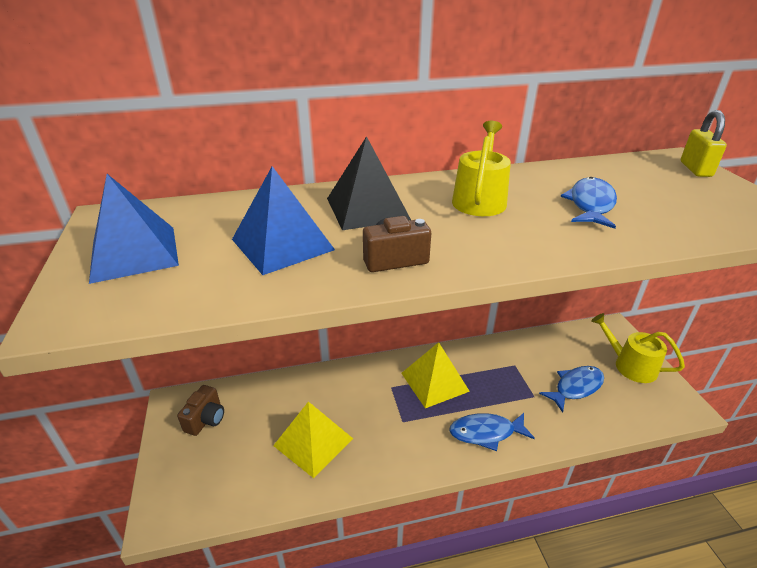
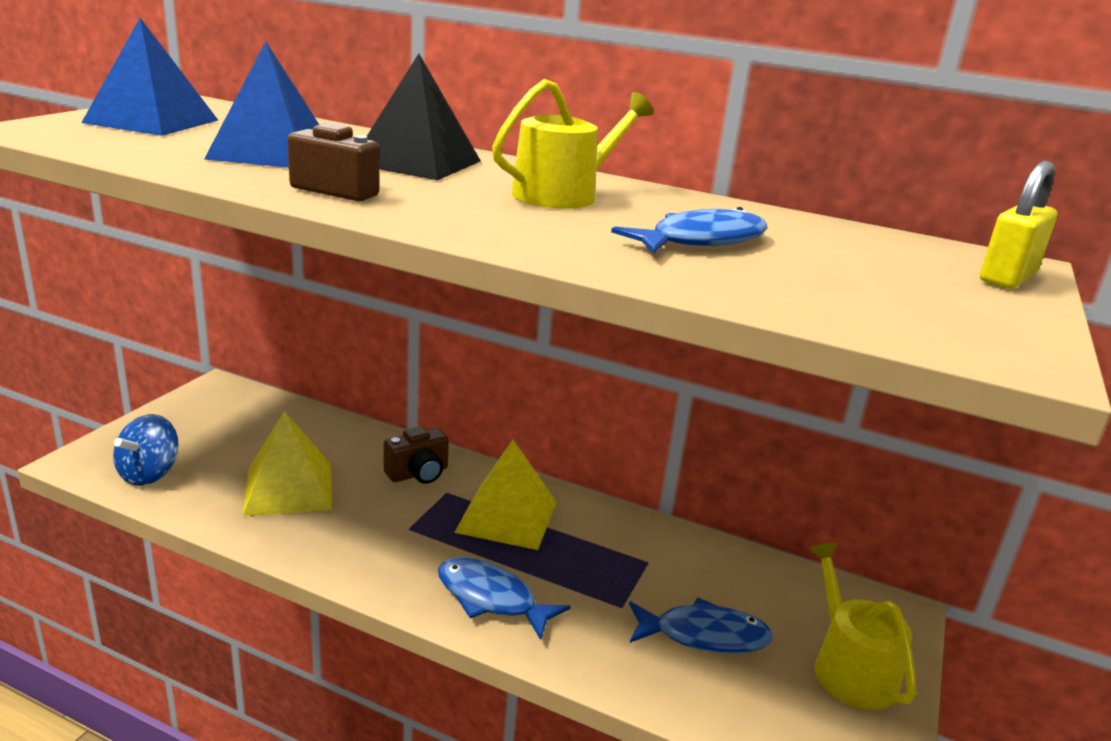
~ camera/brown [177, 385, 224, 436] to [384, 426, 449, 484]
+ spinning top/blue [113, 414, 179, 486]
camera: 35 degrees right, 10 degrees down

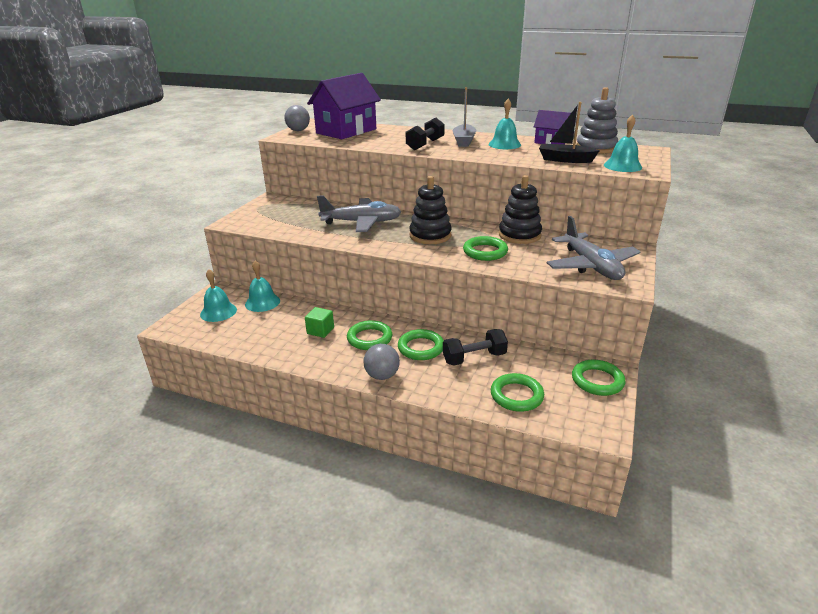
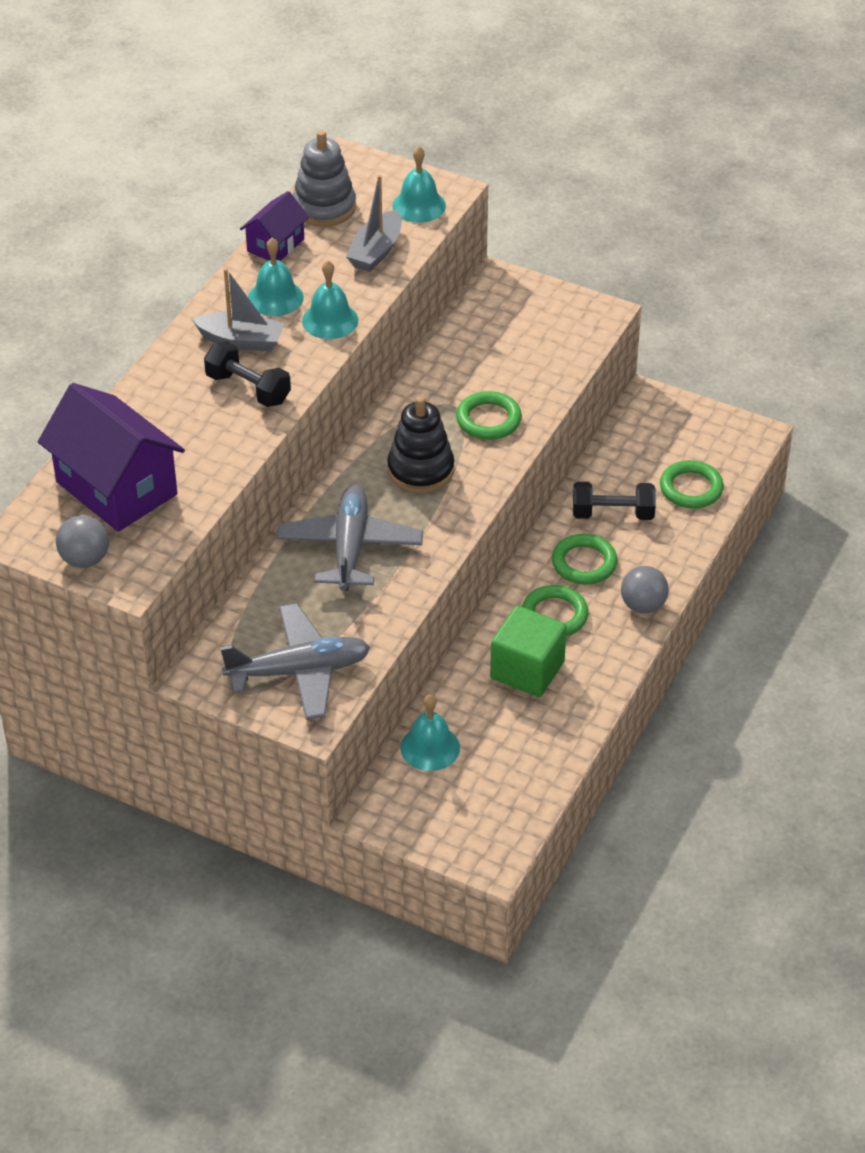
~ bell/turquoise [200, 269, 237, 322] to [302, 260, 358, 339]
~ cube/green [305, 307, 334, 338] = [490, 605, 567, 697] x1.80
~ dumbbell/black [443, 329, 508, 366] = [573, 482, 656, 520] 75 degrees counterclockwise
- stacking toy/black [499, 175, 542, 244]
~ boat/black [539, 102, 599, 163] to boat/grey [346, 175, 401, 272]
~ plane/grey [547, 216, 640, 280] to [220, 604, 370, 720]
- ring/green [572, 360, 626, 396]
camera: 85 degrees left, 15 degrees up

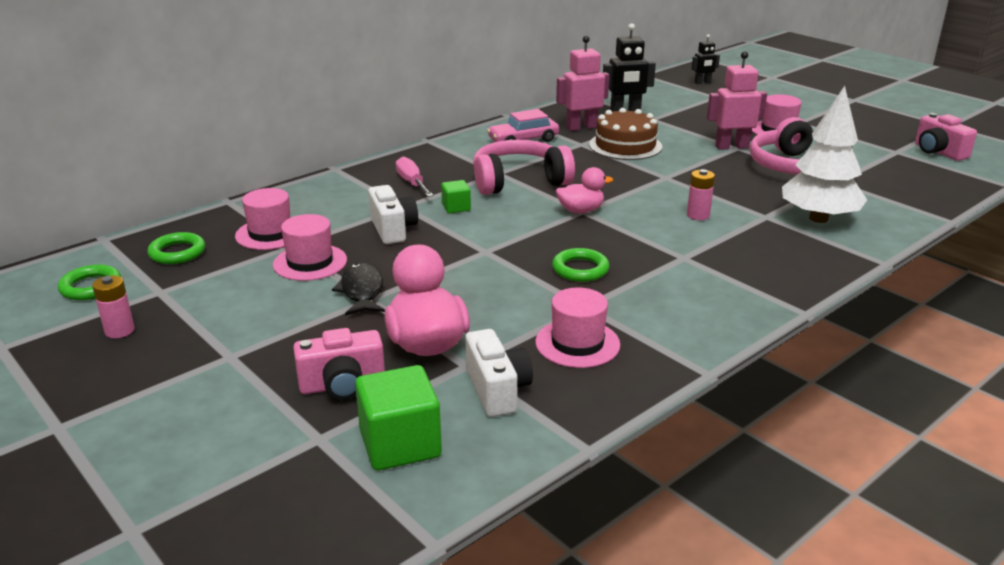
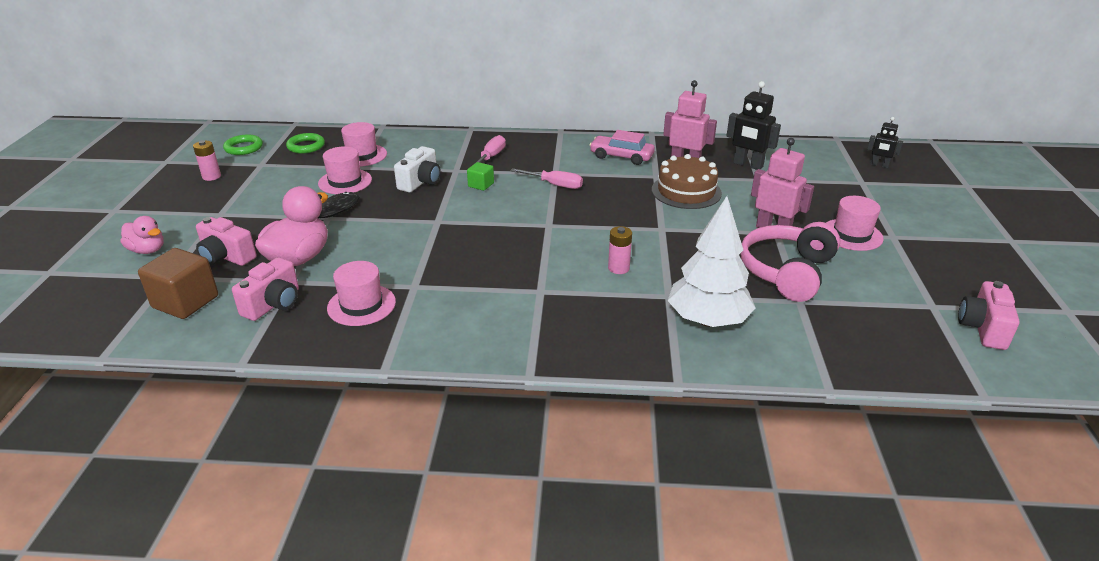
~ cube/green [355, 365, 442, 470] to cube/brown [138, 248, 218, 319]
~ camera/white [465, 329, 533, 417] to camera/pink [232, 257, 299, 321]
~ headphones/pink [473, 140, 575, 195] to screwdriver/pink [510, 168, 583, 189]
- ring/green [552, 248, 609, 282]
~ duck/pink [556, 167, 613, 213] to [120, 216, 164, 254]
camera: 45 degrees right, 5 degrees up

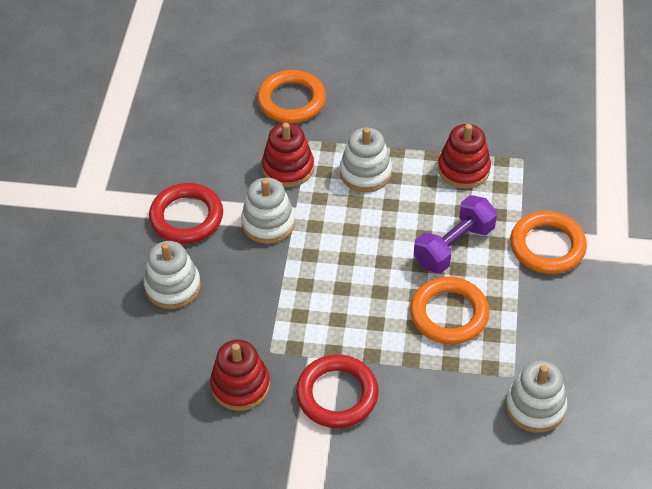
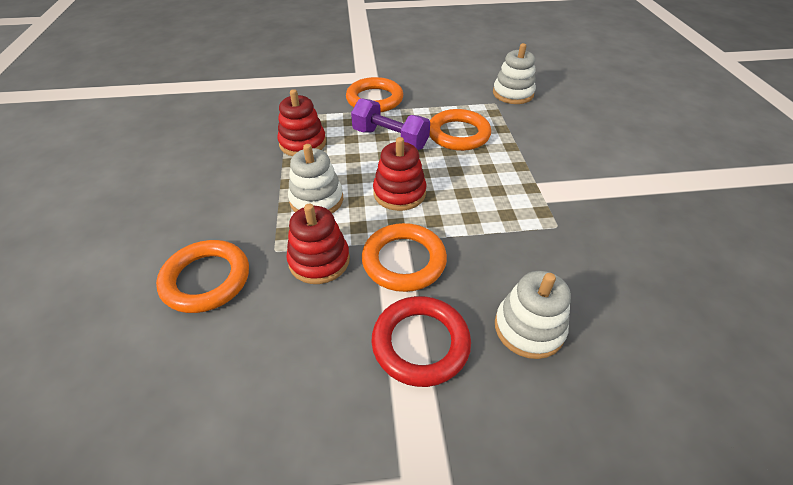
~ stacking toy/red [210, 339, 270, 411] to [373, 137, 426, 211]
~ stacking toy/white [241, 178, 295, 244] to ring/orange [362, 223, 447, 292]
- ring/red [296, 354, 379, 428]
camera: 105 degrees left, 5 degrees down

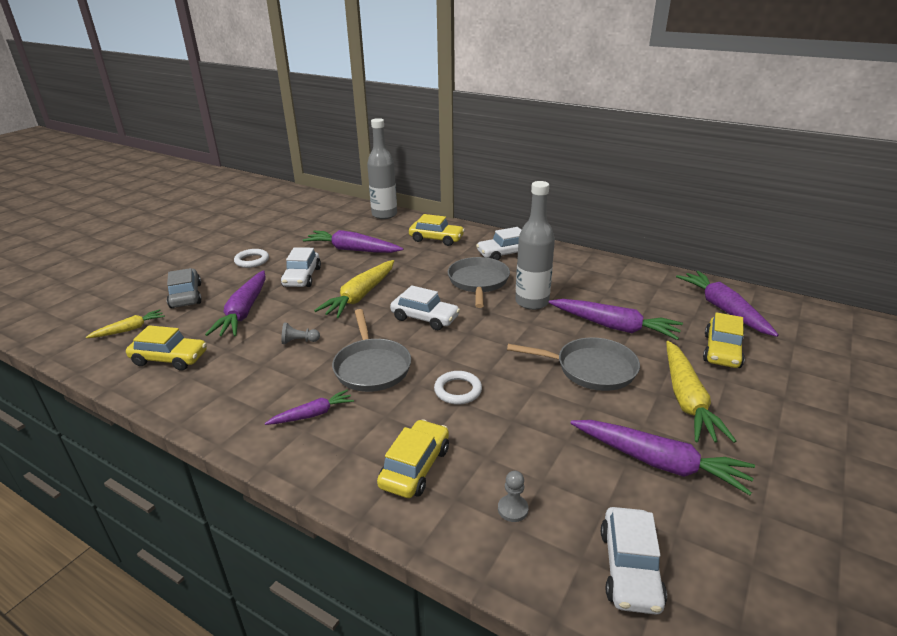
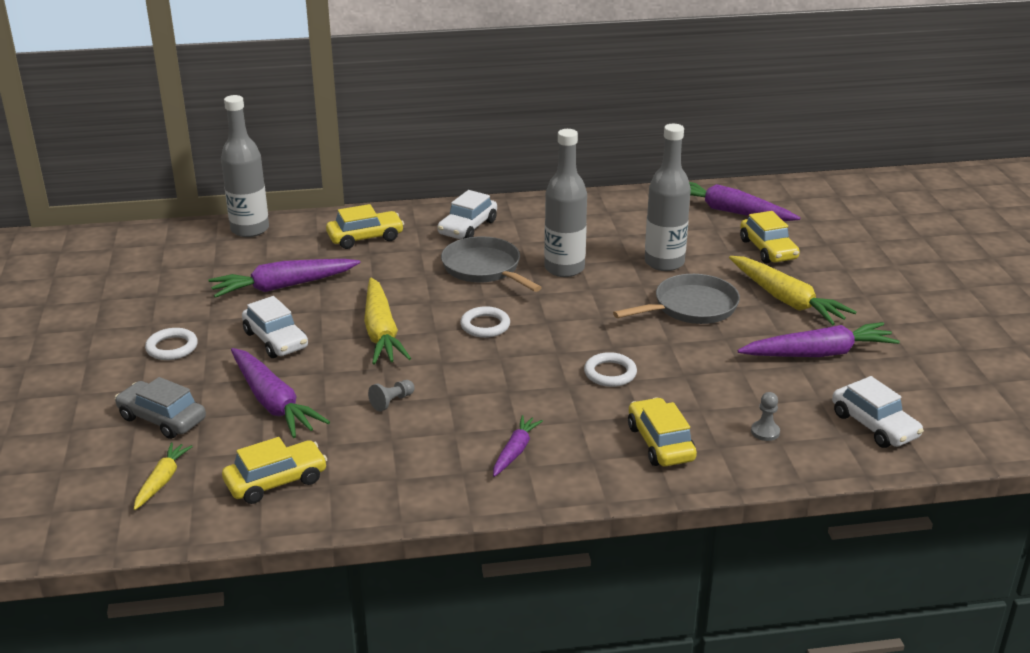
- pan/grey [332, 309, 411, 392]
~ car/white [390, 285, 460, 330] to ring/white [460, 306, 510, 338]
~ carrot/purple [549, 299, 683, 340] to bottle/grey [645, 124, 691, 271]
camera: 40 degrees left, 0 degrees up

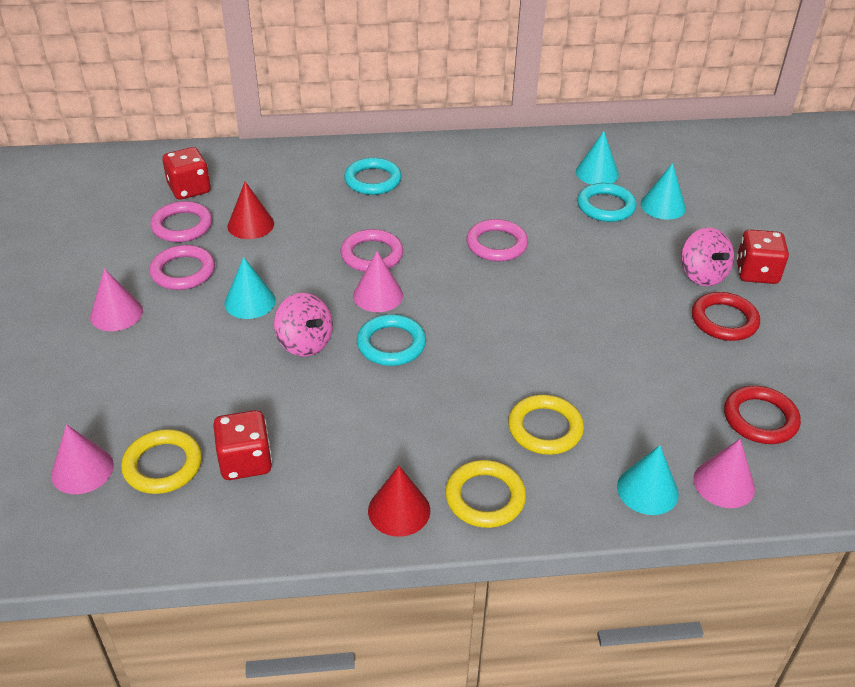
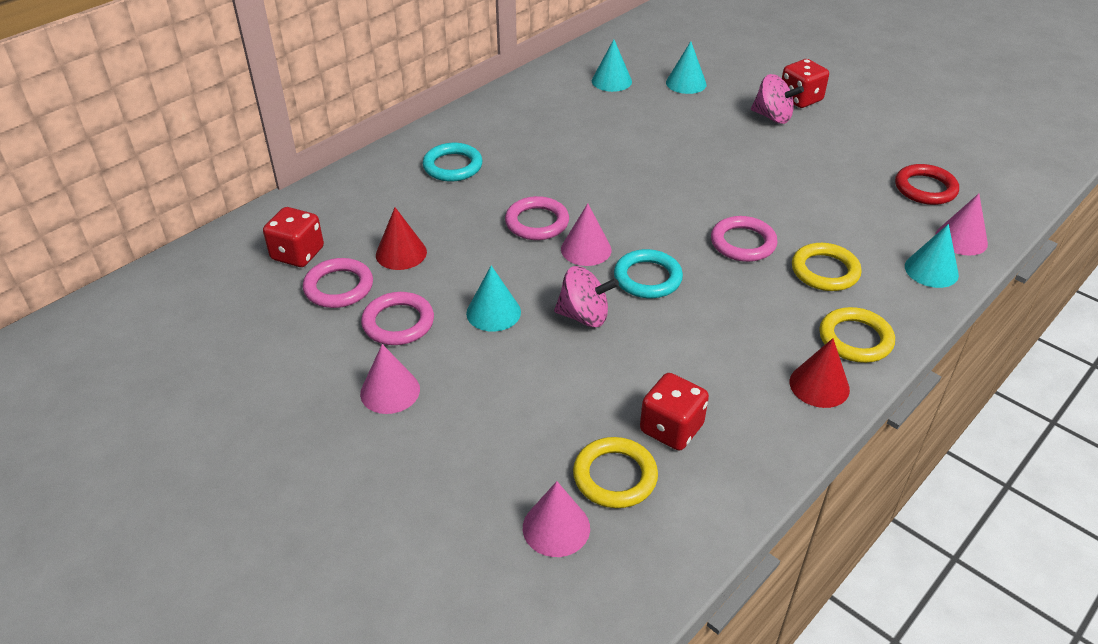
~ ring/pink [466, 219, 528, 261] to [711, 216, 778, 262]
- ring/turquoise [577, 183, 637, 222]
- ring/red [692, 292, 760, 341]
camera: 40 degrees left, 0 degrees up

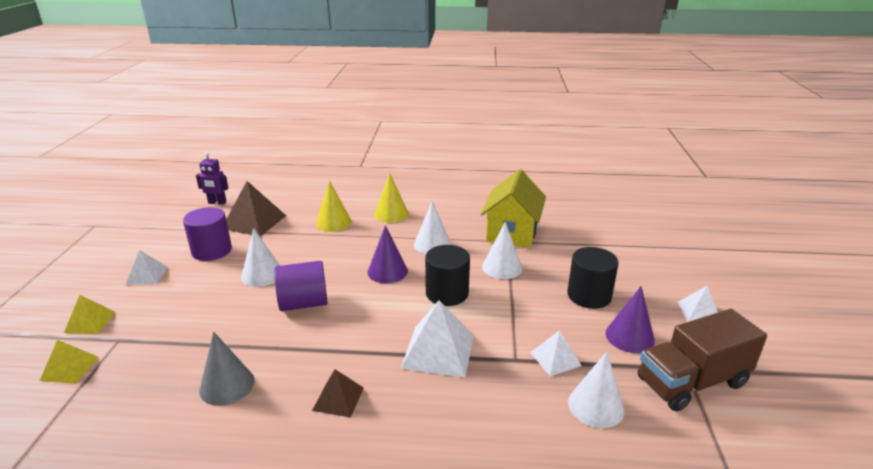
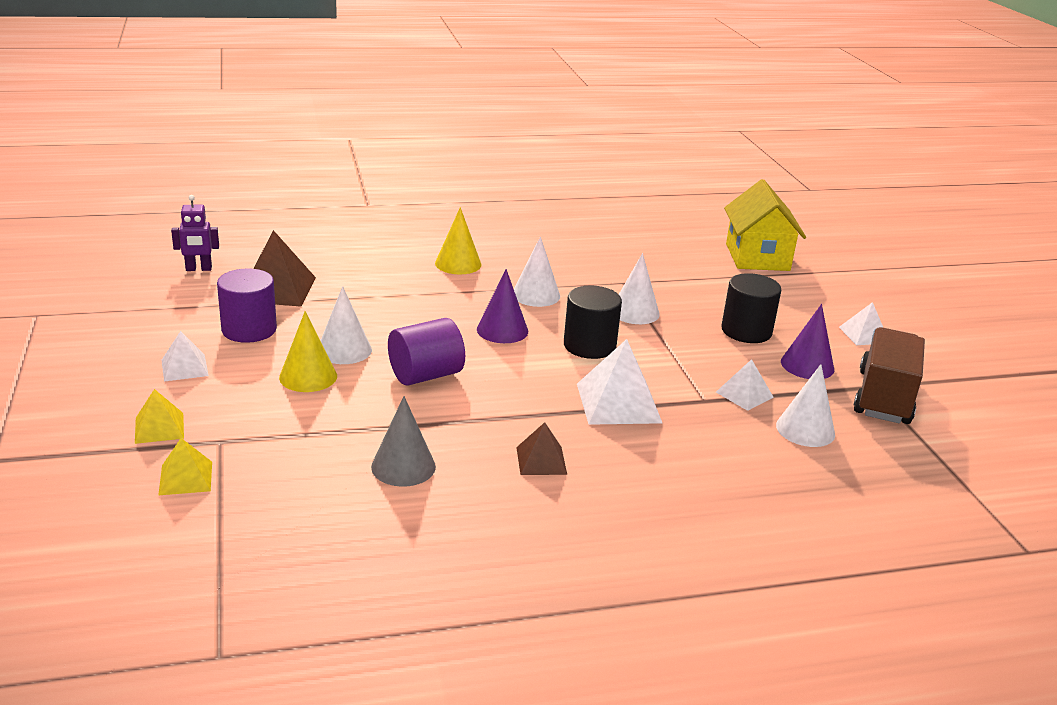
~ cone/yellow [316, 181, 352, 232] to [279, 311, 337, 392]
~ house/yellow [481, 169, 546, 248] to [724, 179, 806, 271]
~ truck/brown [638, 309, 767, 412] = [854, 327, 925, 424] 150 degrees clockwise
camera: 20 degrees left, 0 degrees up

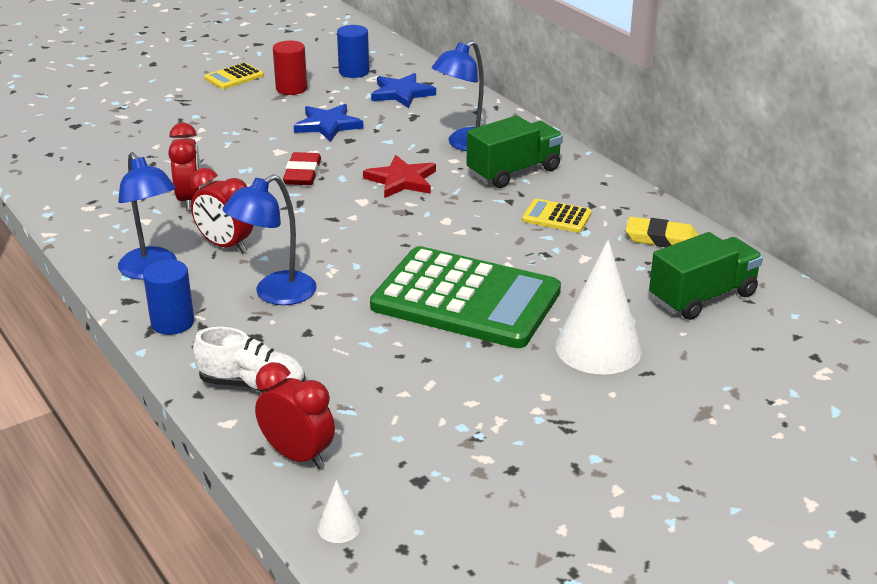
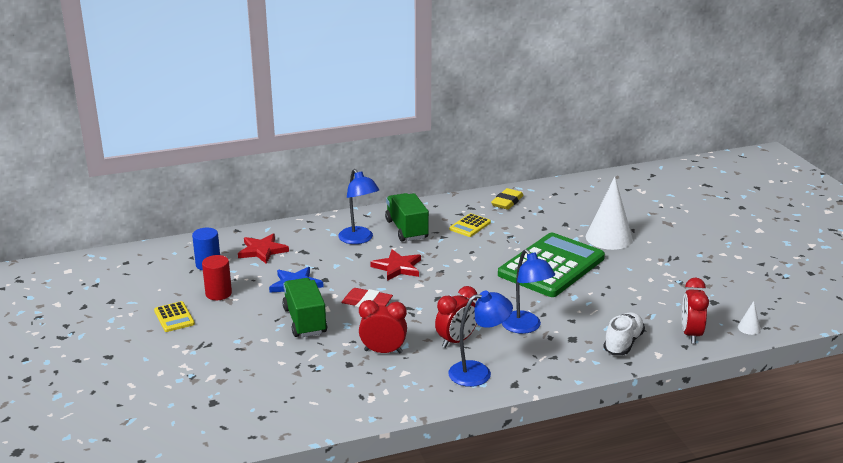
- cylinder/blue [143, 259, 194, 335]
~ clock/red [255, 362, 335, 469] = [682, 278, 709, 344] 45 degrees counterclockwise
~ star/blue [371, 73, 436, 108] to star/red [238, 234, 289, 264]
~ truck/green [649, 232, 763, 320] to [282, 278, 327, 337]
camera: 75 degrees left, 5 degrees down

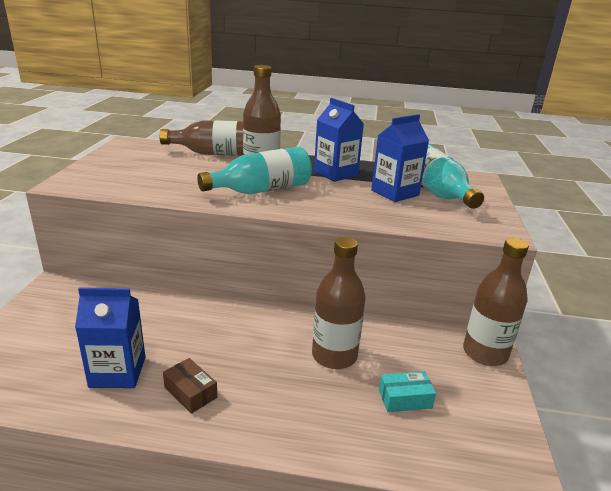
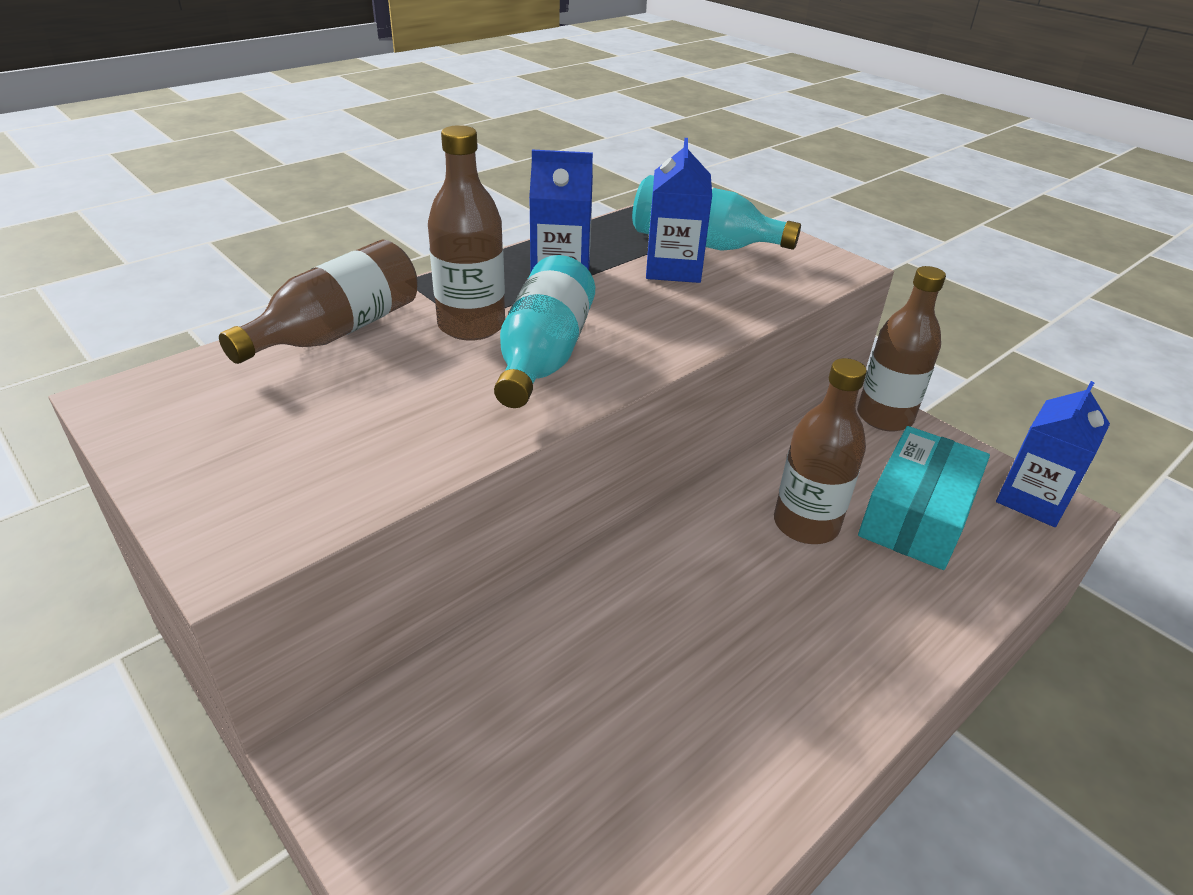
~ carton/blue [75, 287, 145, 388] to [996, 381, 1110, 527]
- box/brown [163, 358, 217, 414]
~ box/turquoise [379, 371, 436, 412] = [858, 426, 990, 570] x2.10
camera: 50 degrees left, 10 degrees up

